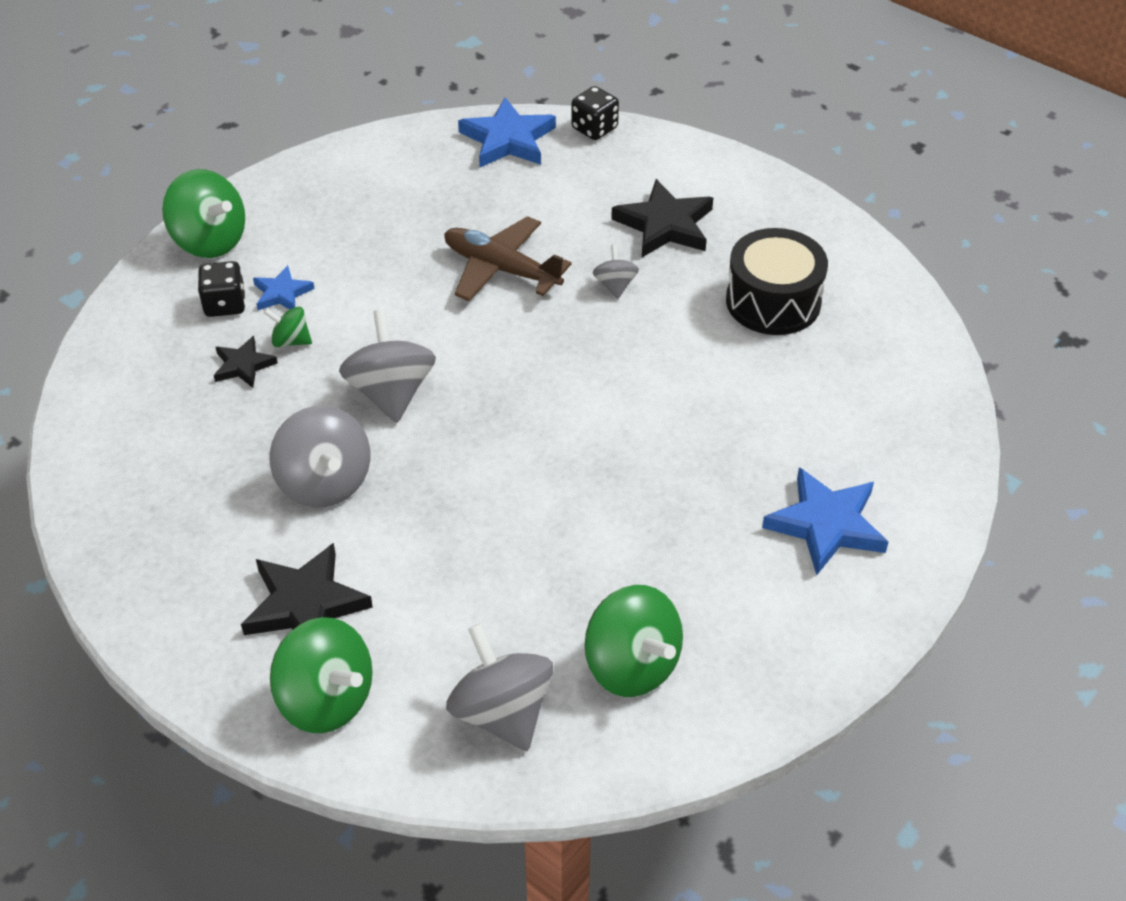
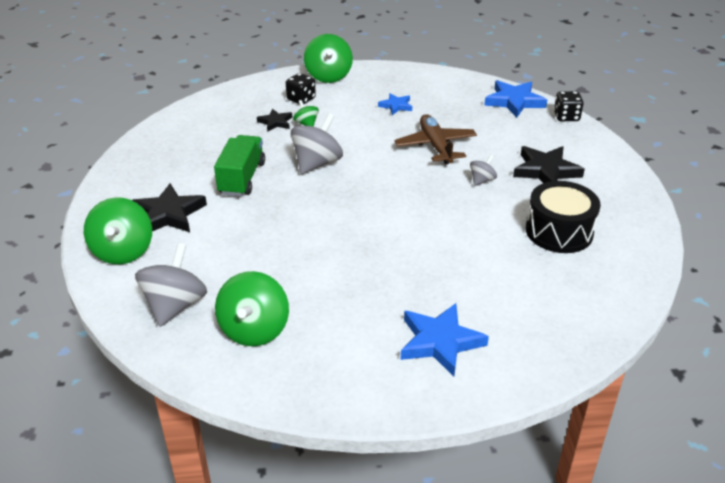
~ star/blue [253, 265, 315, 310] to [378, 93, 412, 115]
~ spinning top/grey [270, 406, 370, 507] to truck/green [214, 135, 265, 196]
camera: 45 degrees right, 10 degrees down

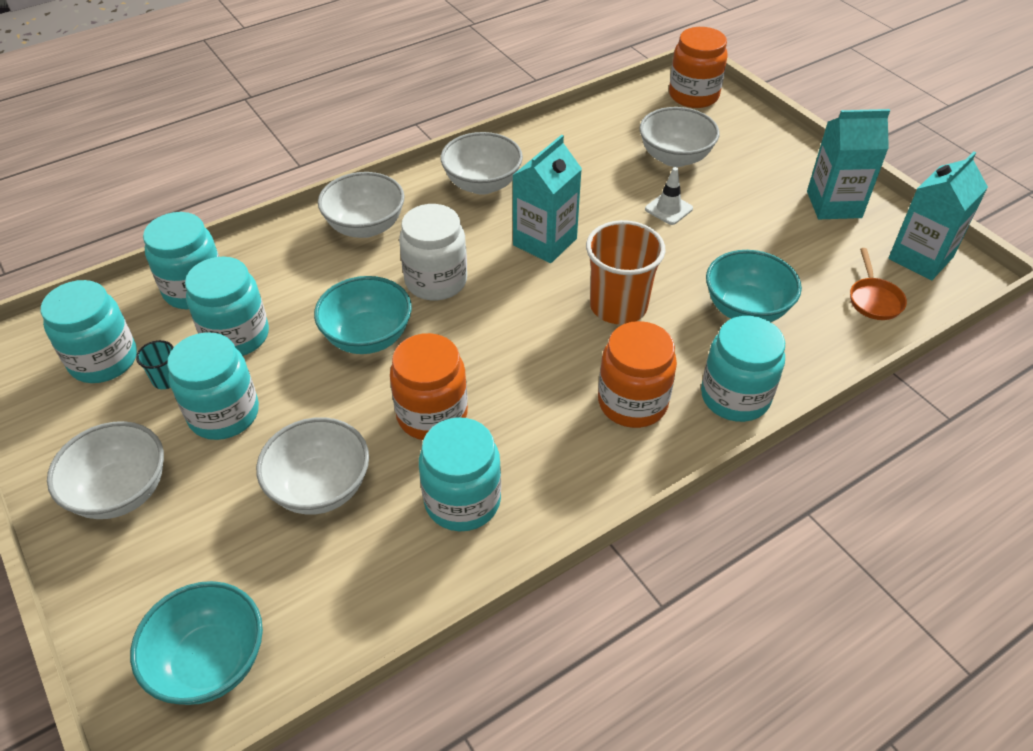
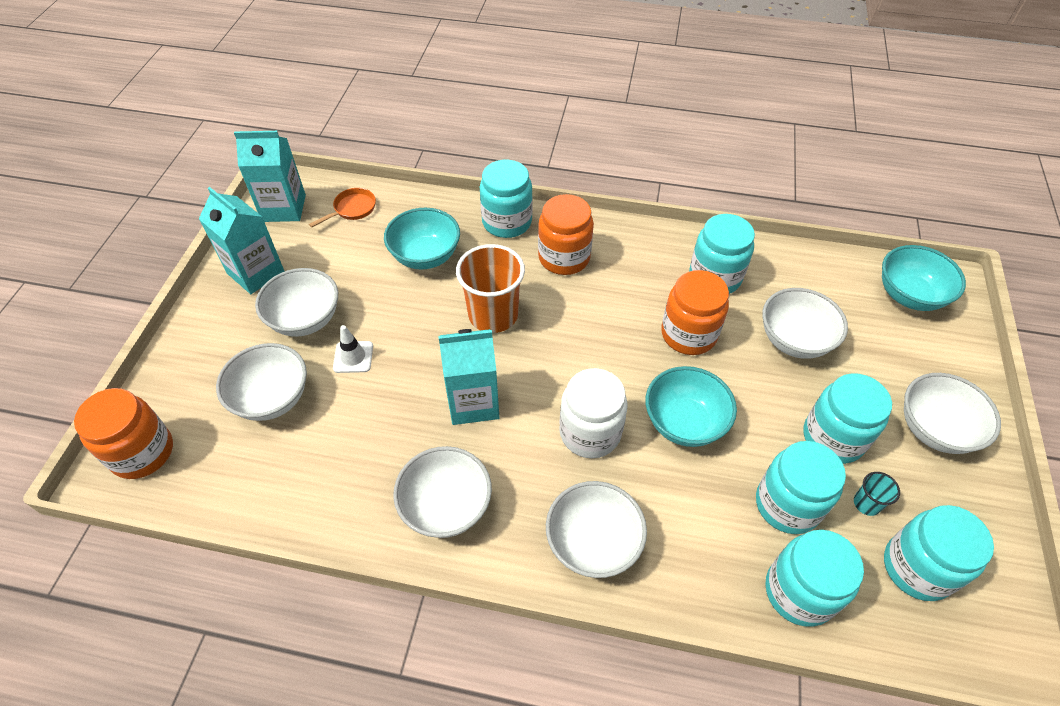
+ bowl/white [255, 268, 338, 337]
camera: 135 degrees left, 5 degrees up

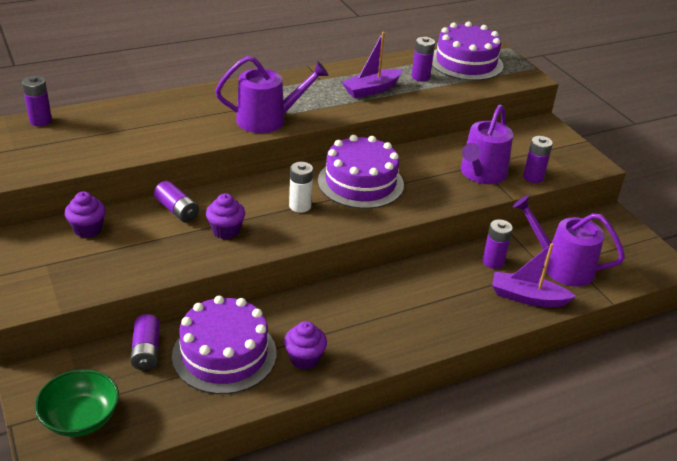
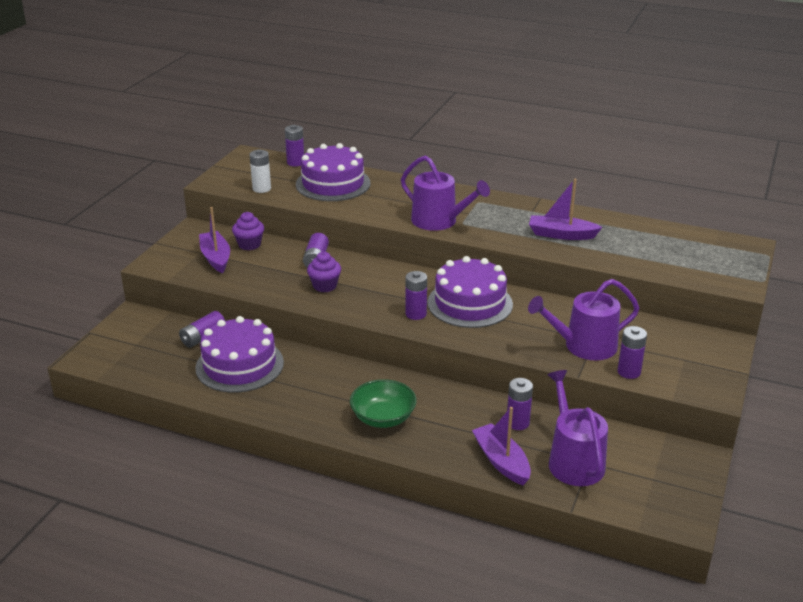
~ bowl/green [35, 369, 119, 437] to [350, 379, 417, 428]
- cupcake/purple [284, 321, 327, 370]
~ battery/white [289, 162, 313, 213] to [250, 149, 271, 193]
~ battery/purple [411, 37, 435, 82] to [405, 271, 427, 320]
~ cake/purple [432, 21, 503, 81] to [296, 143, 371, 201]
+ boat/purple [199, 207, 230, 273]
camera: 50 degrees right, 5 degrees down

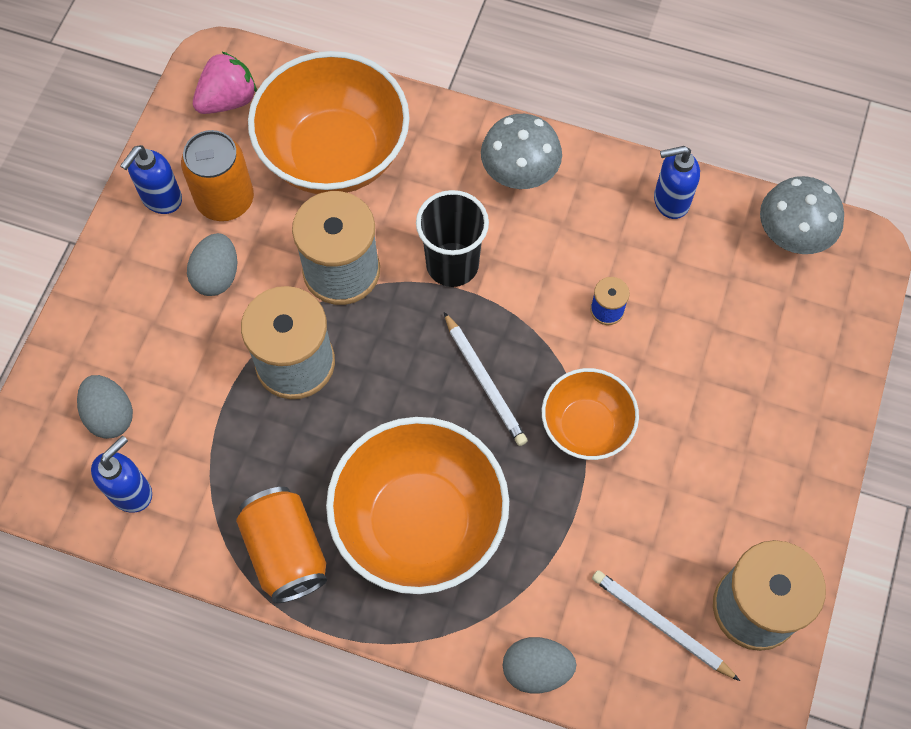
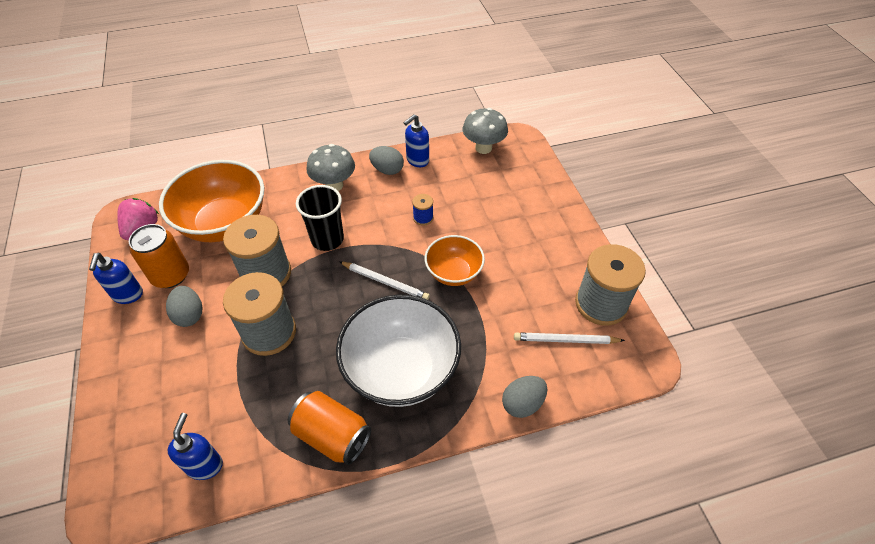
~ egg/grey [77, 375, 133, 439] to [369, 146, 404, 175]
~ bowl/orange [326, 417, 509, 594] to bowl/white [336, 295, 461, 407]
camera: 35 degrees left, 15 degrees down

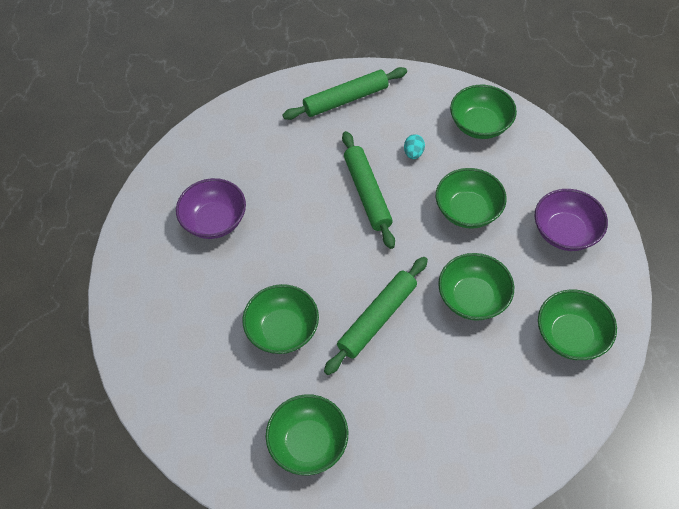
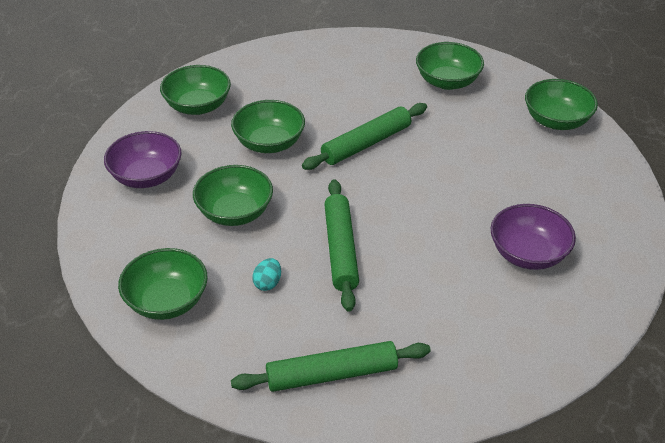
~ bowl/green [242, 284, 319, 354] to [525, 79, 598, 130]
camera: 170 degrees left, 15 degrees down

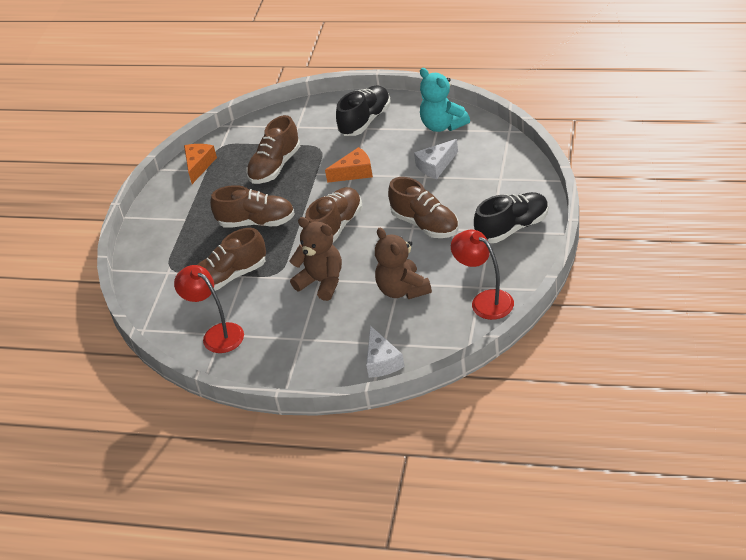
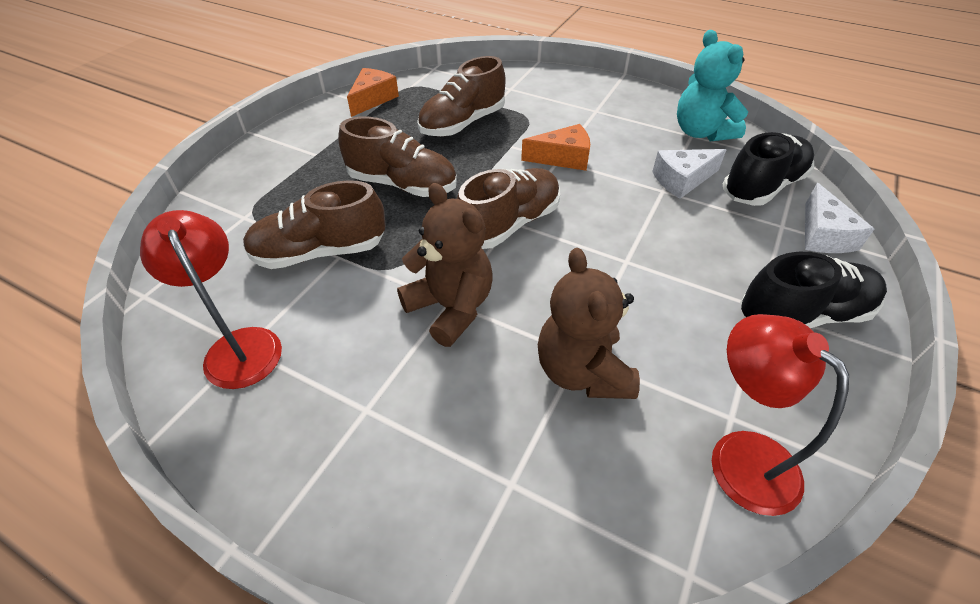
~ shoe/black [336, 85, 391, 136] to [723, 132, 814, 206]
~ cheese/white [366, 325, 404, 378] to [805, 183, 874, 253]
- shoe/brown [388, 177, 459, 238]
camera: 10 degrees right, 5 degrees up

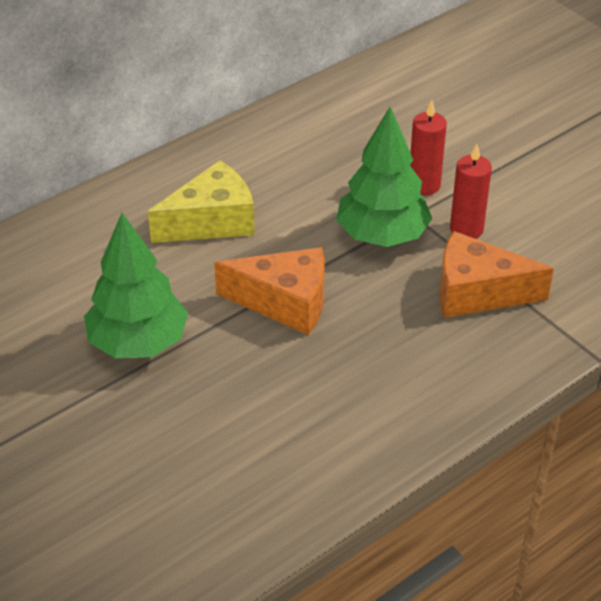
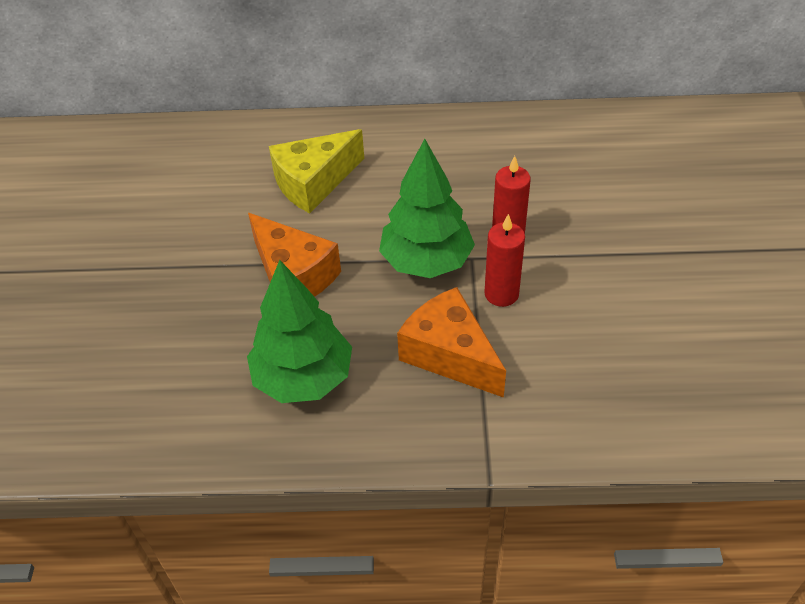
~ tree/green [84, 213, 188, 358] to [247, 260, 352, 403]
~ cheese/yellow [148, 160, 255, 243] = [269, 129, 364, 213] 135 degrees clockwise
camera: 40 degrees right, 5 degrees up

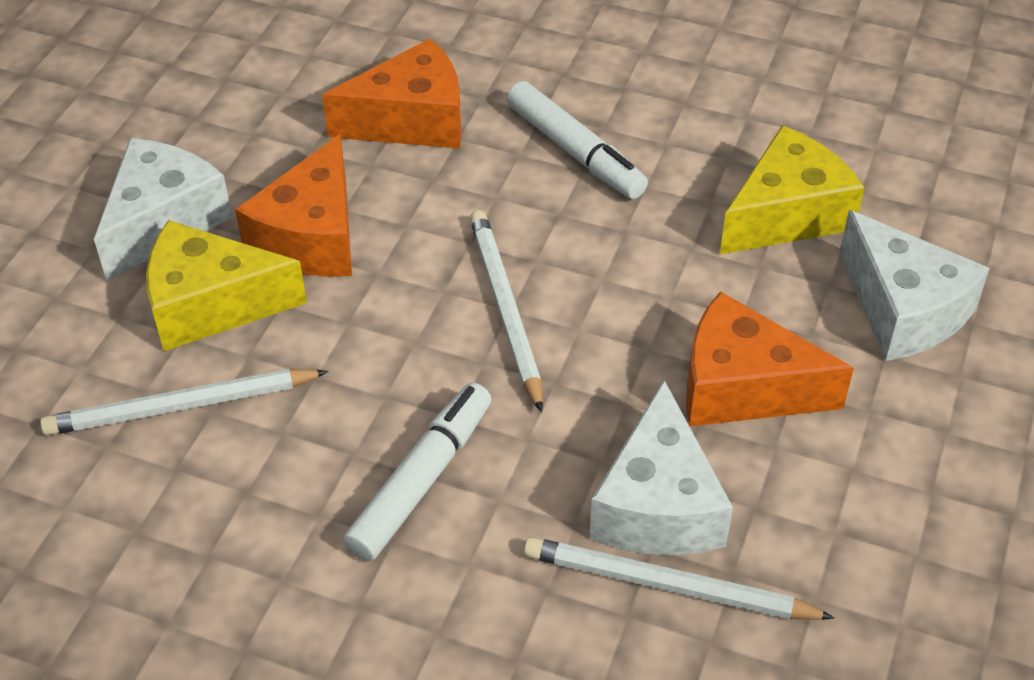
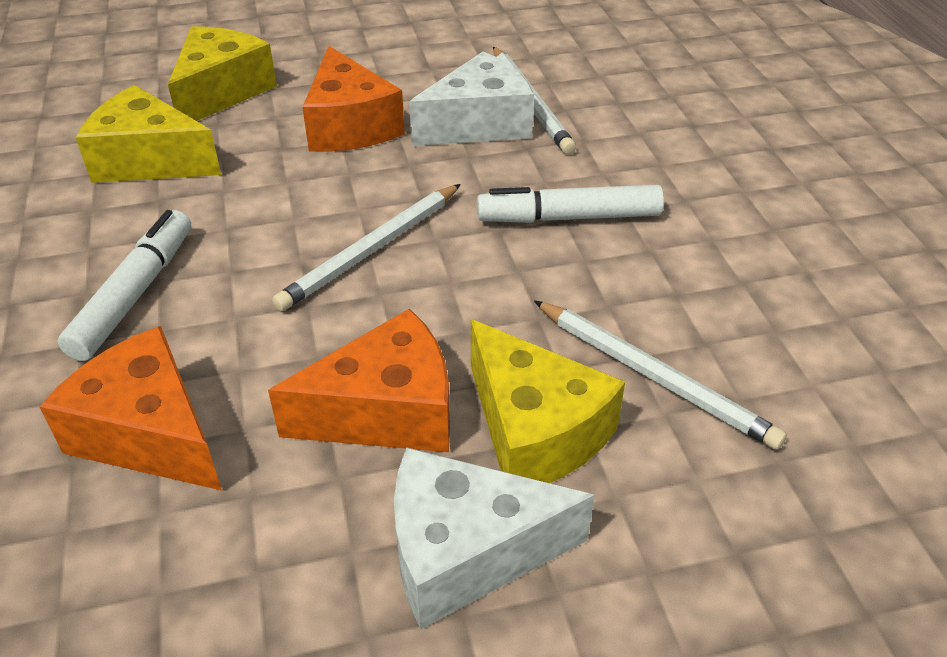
~ cheese/white [839, 210, 990, 361] to cheese/yellow [168, 26, 277, 121]
camera: 125 degrees left, 5 degrees down

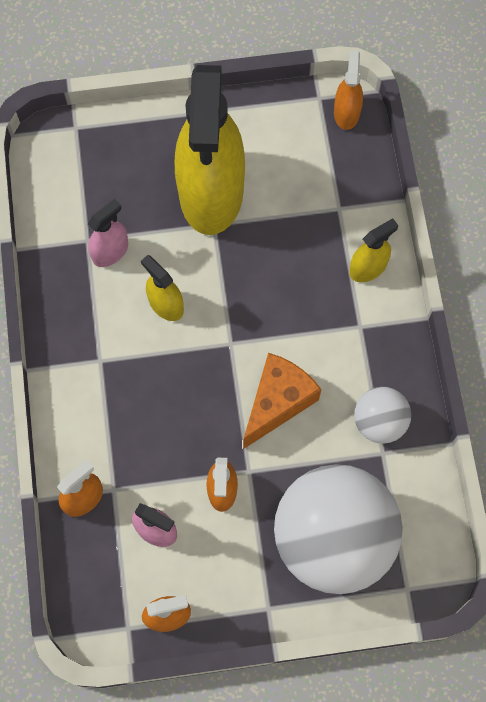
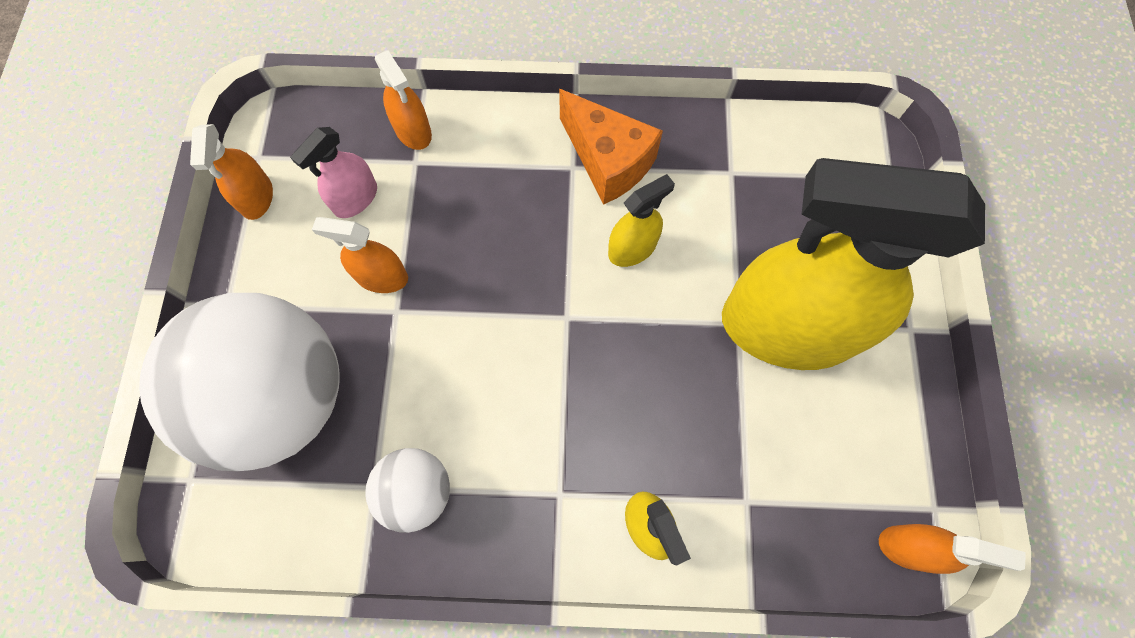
- spray bottle/pink [88, 199, 128, 267]
~ cheese/orange [243, 353, 321, 449] to [559, 89, 663, 205]
camera: 100 degrees right, 0 degrees up

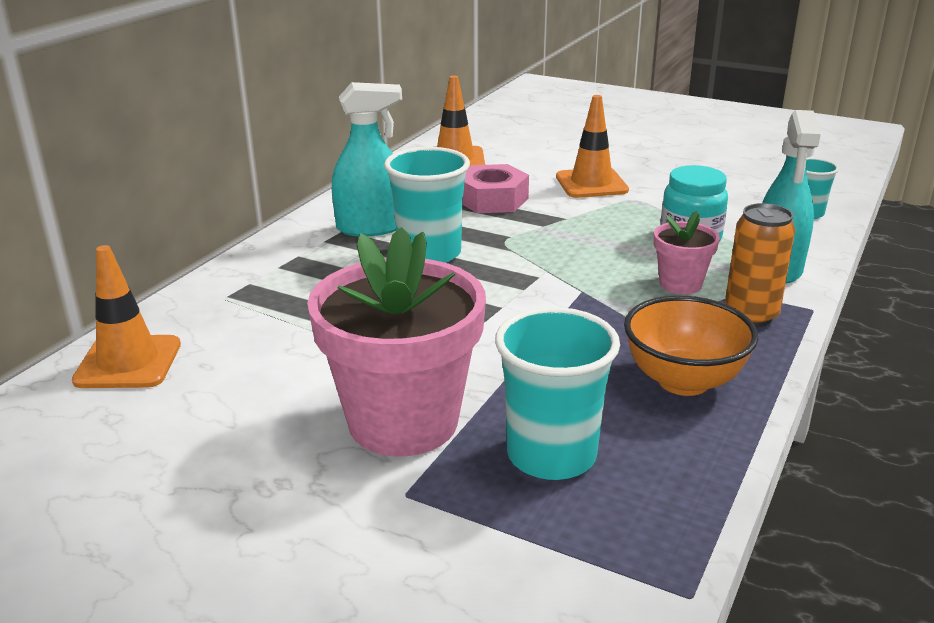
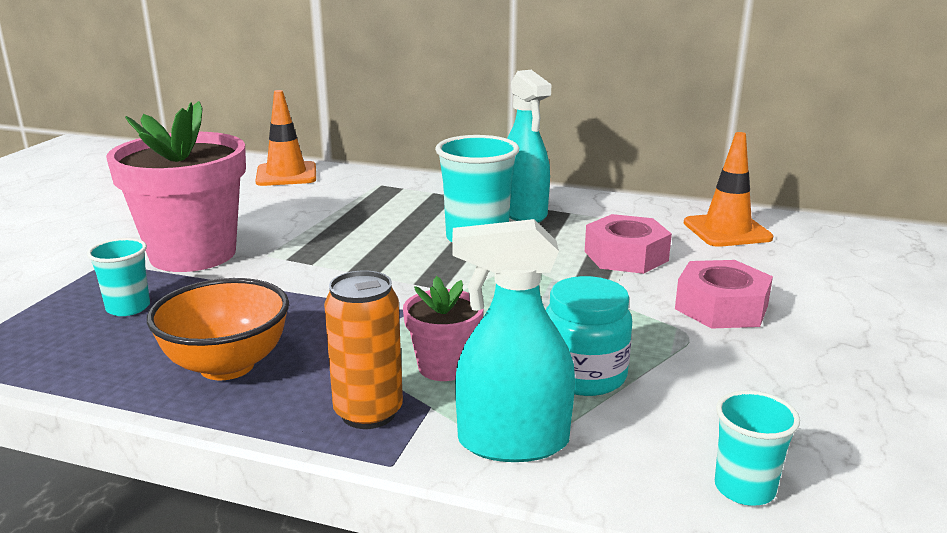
~ cup/turquoise [495, 307, 620, 480] = [87, 238, 150, 316] x0.57
~ traffic cone/orange [556, 95, 629, 198] to nut/pink [675, 260, 773, 329]
camera: 80 degrees right, 5 degrees down

